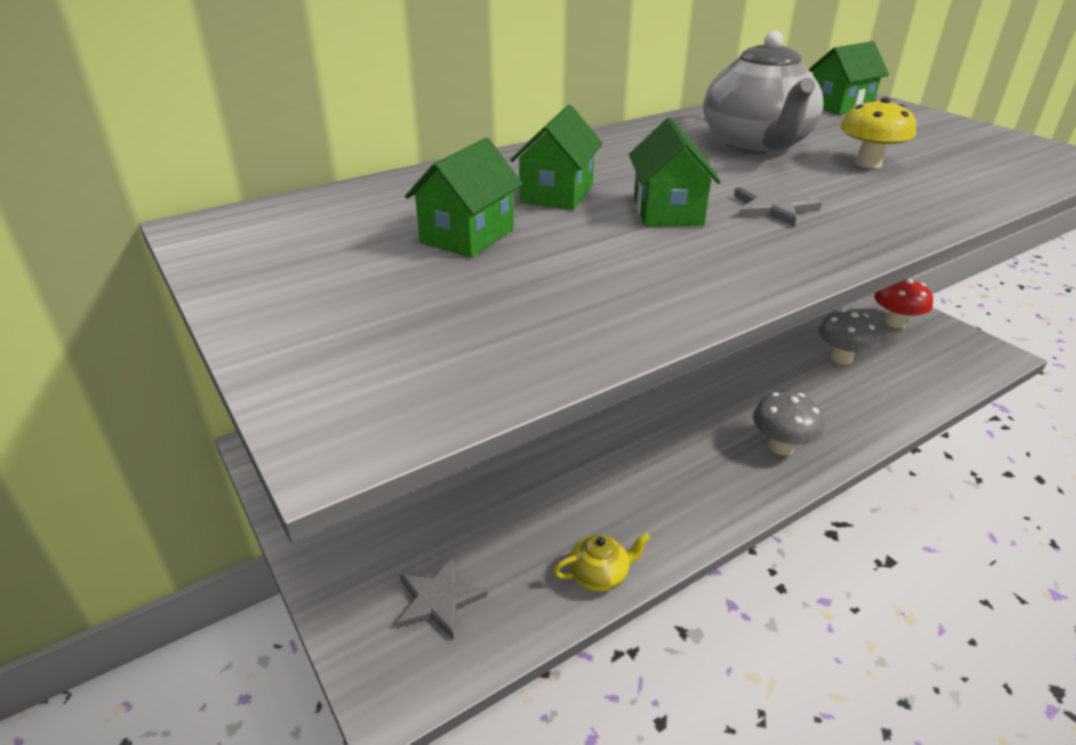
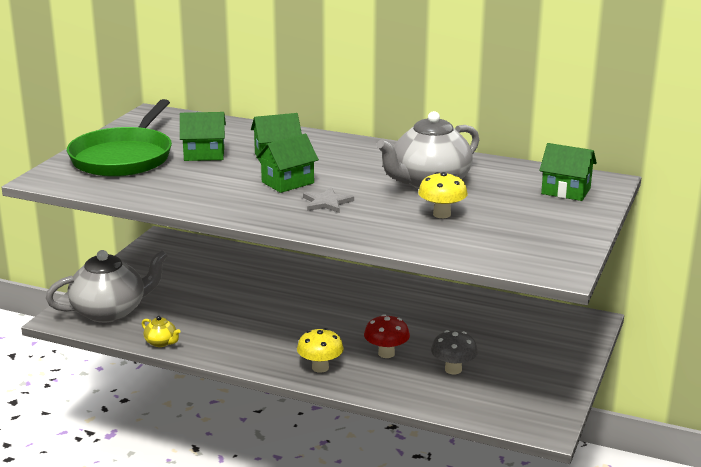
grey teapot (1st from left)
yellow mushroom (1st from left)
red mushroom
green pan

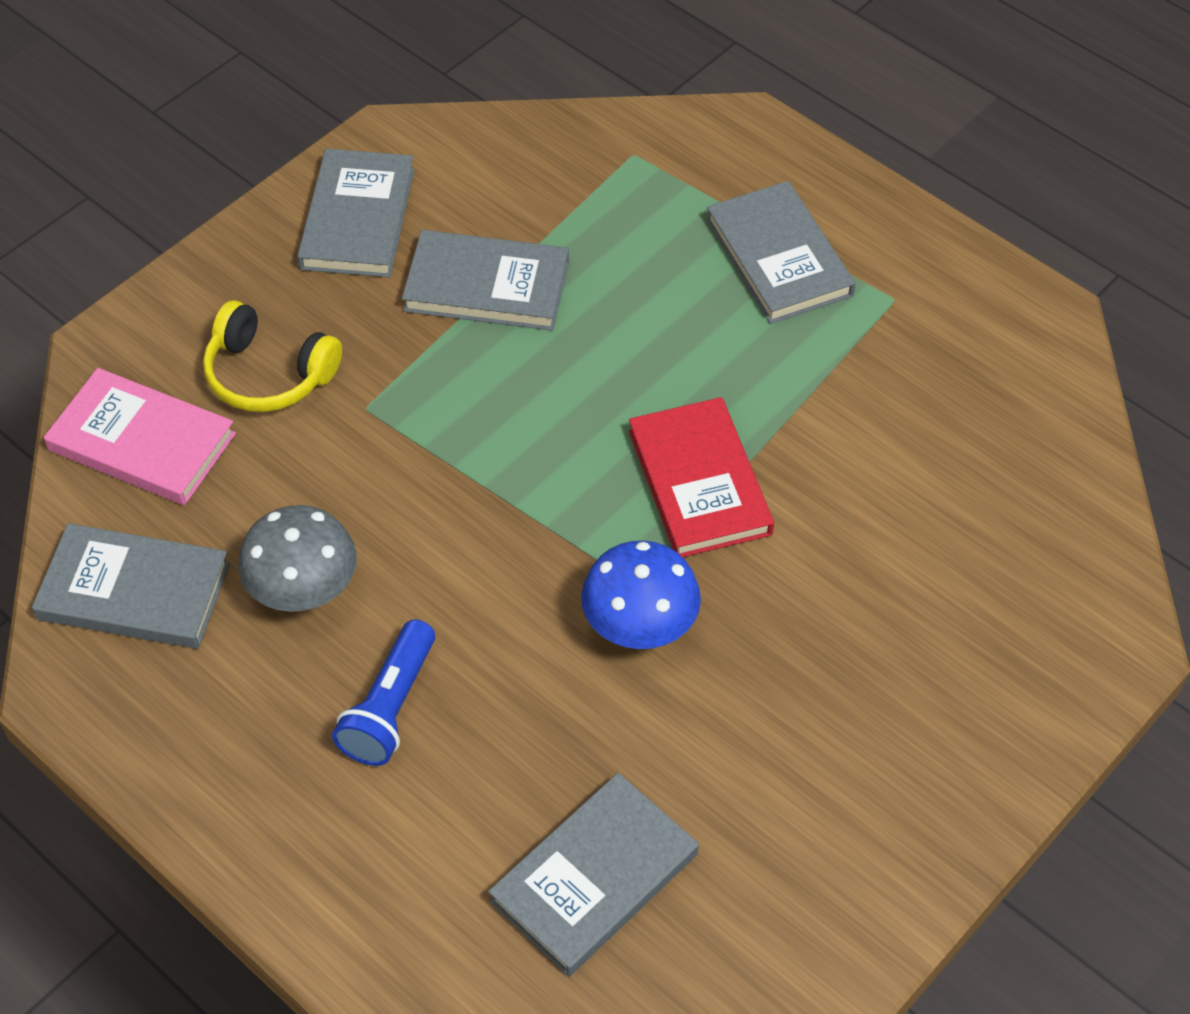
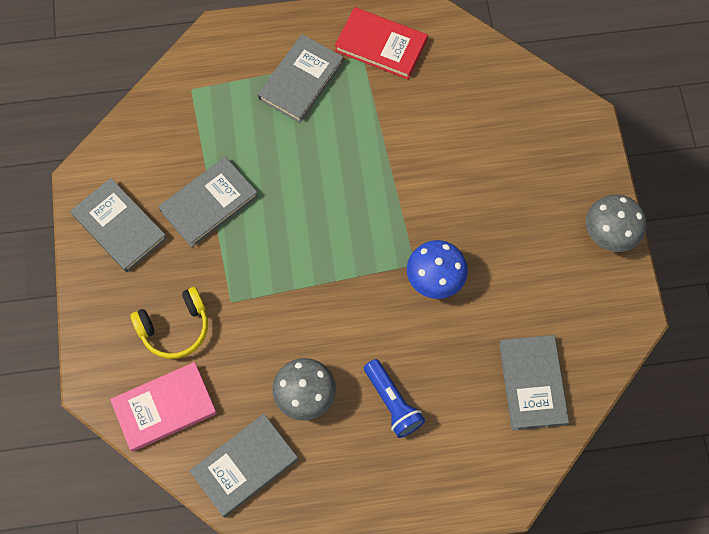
red book
grey book (4th from left)
grey mushroom (2nd from left)

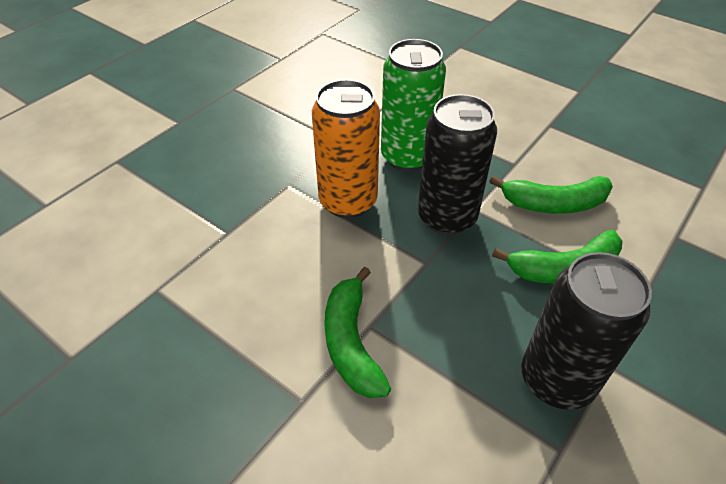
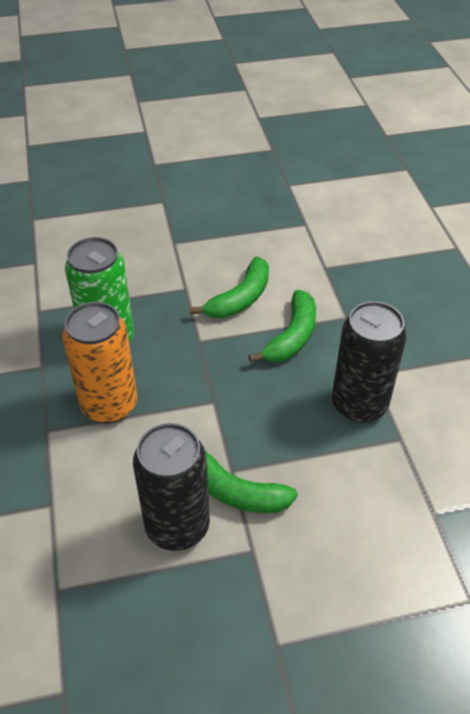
black can (1st from left)

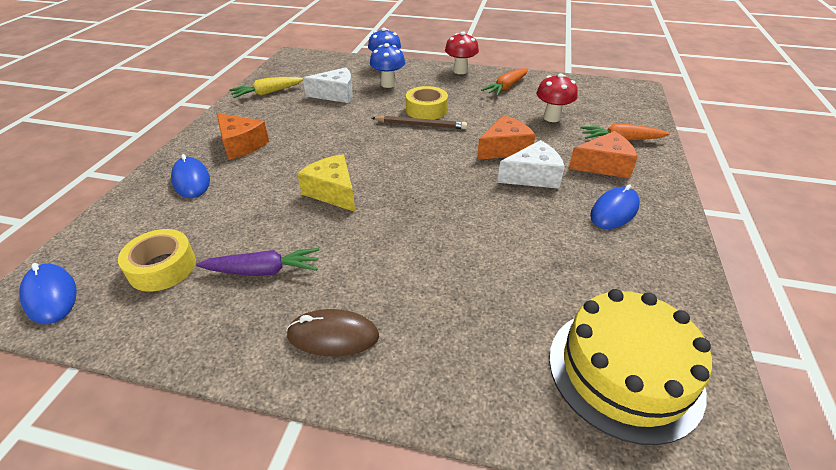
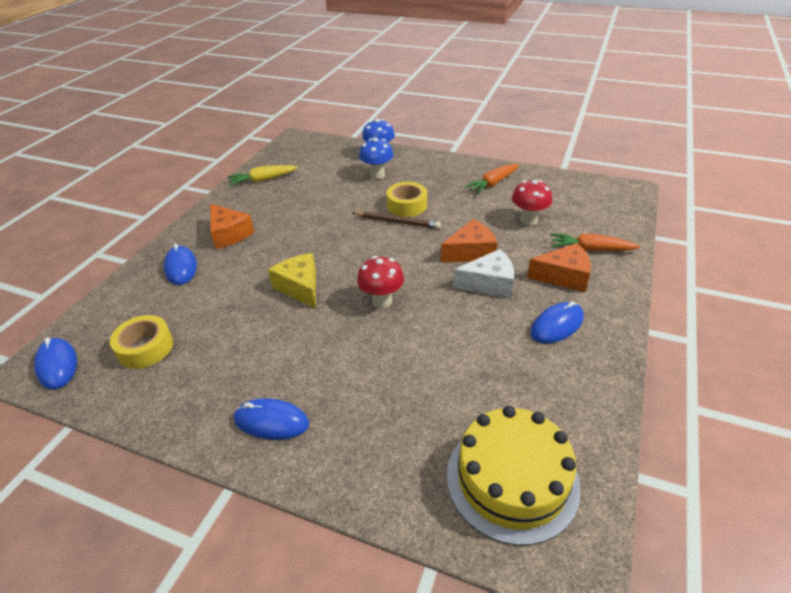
purple carrot
blue mouse (3rd from left)
white cheese (1st from left in the first image)
red mushroom (1st from left)

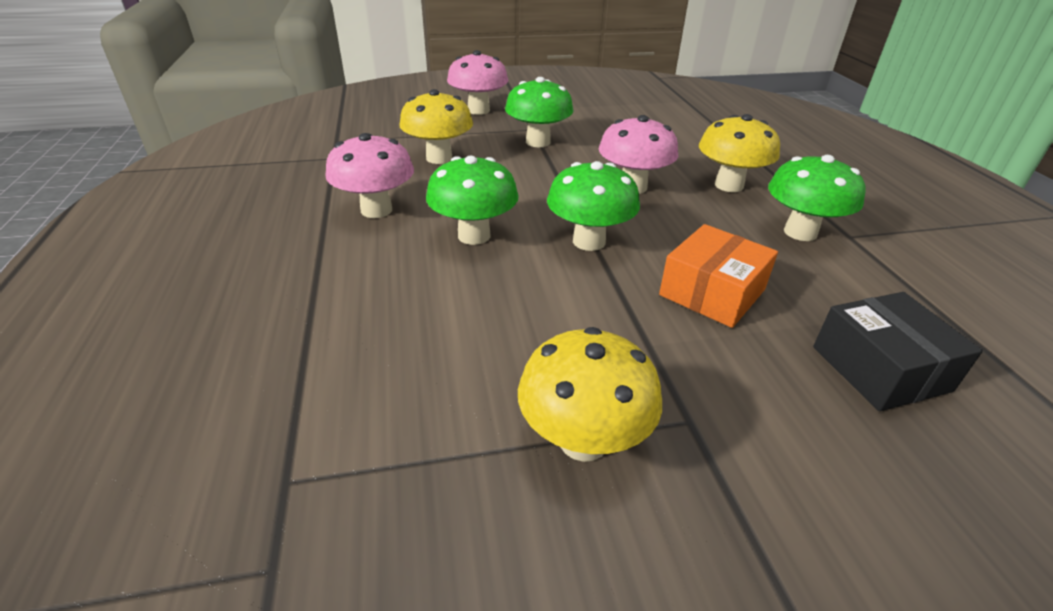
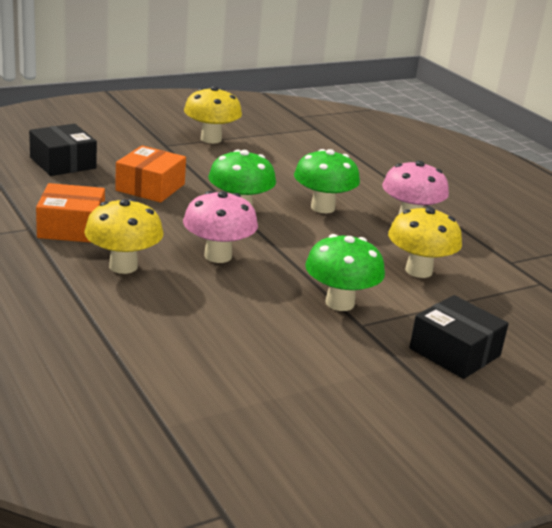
black box (2nd from left)
orange box (1st from left)

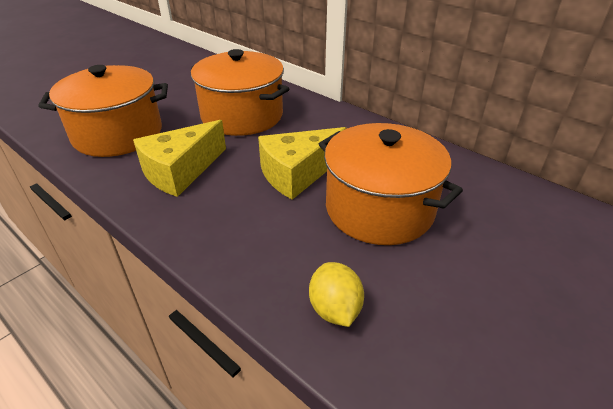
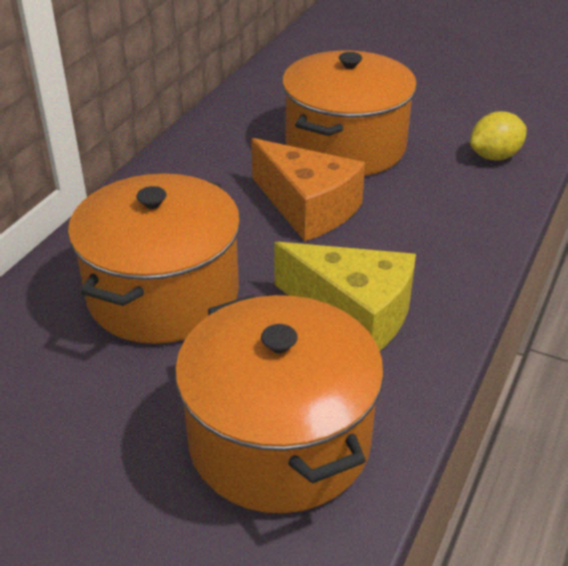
orange cheese

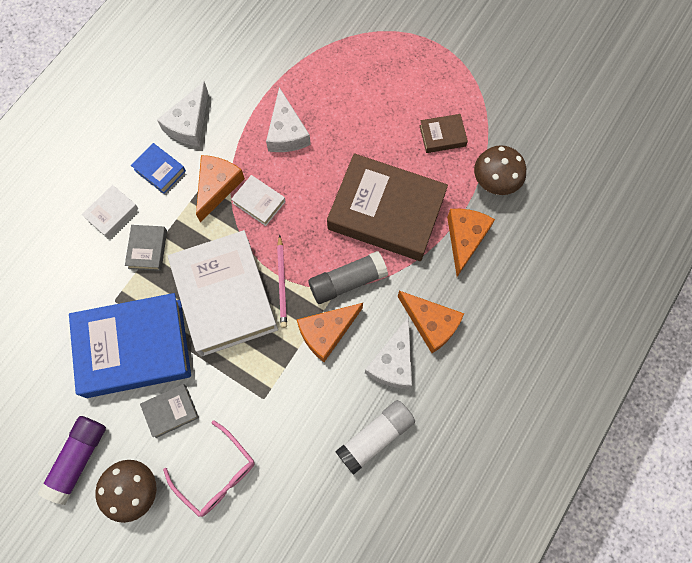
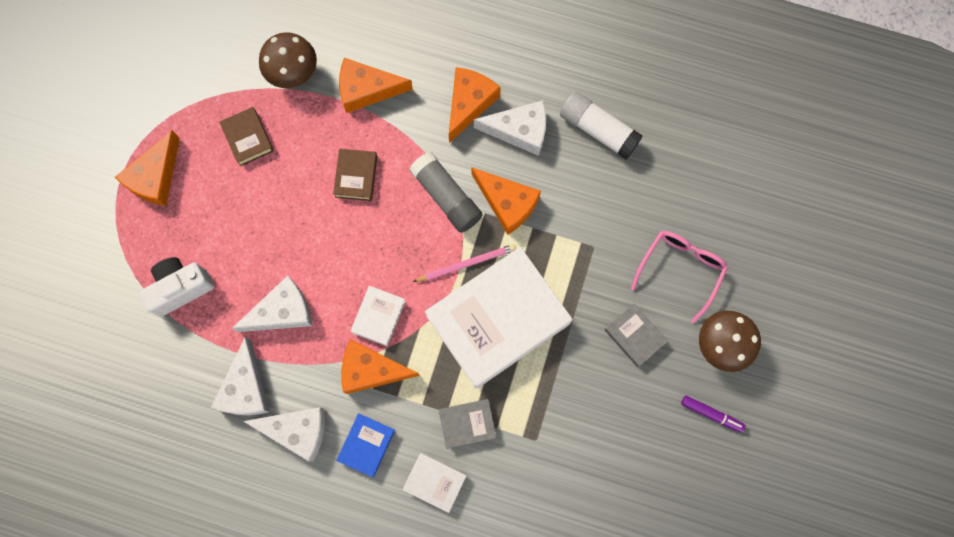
purple marker
blue book (1st from left in the first image)
brown book (2nd from left)
orange cheese (1st from left)
white camera
white cheese (1st from left)

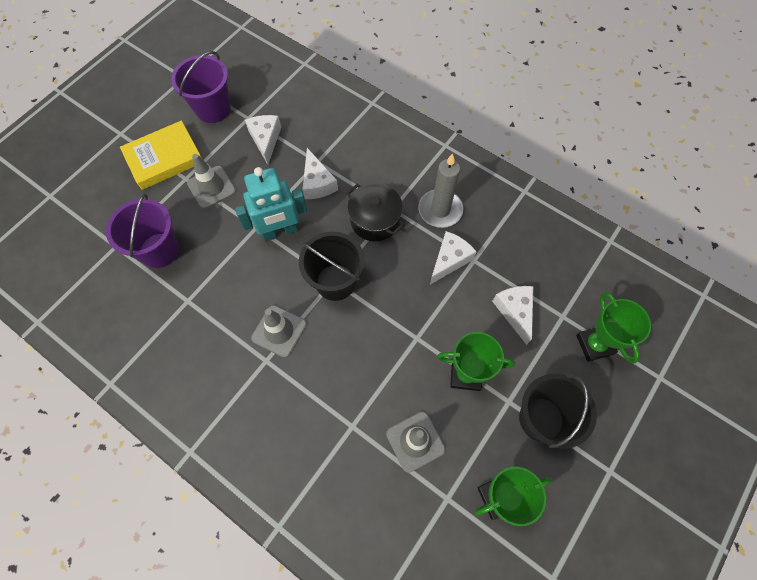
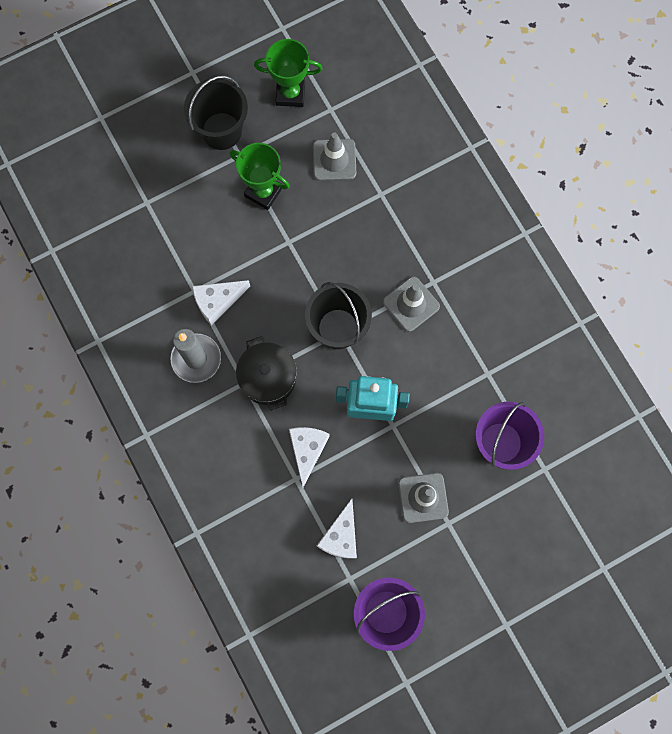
yellow book
white cheese (4th from left in the first image)
green trophy (3rd from left in the first image)

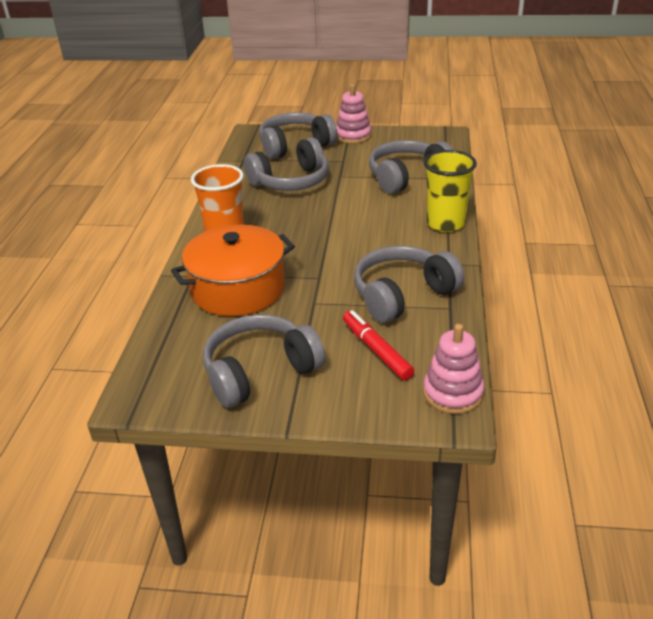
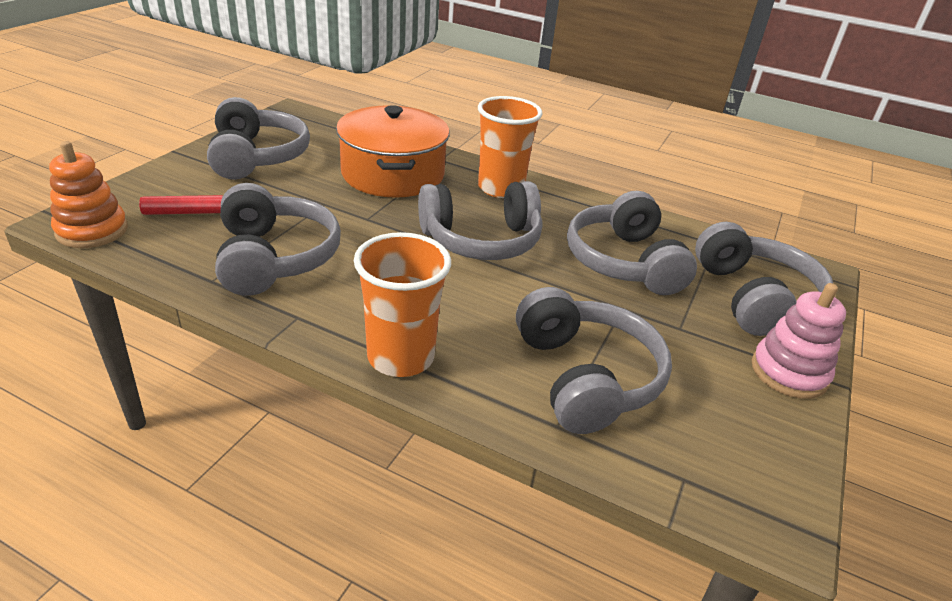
orange stacking toy
orange cup (1st from left)
grey headphones (3rd from left)

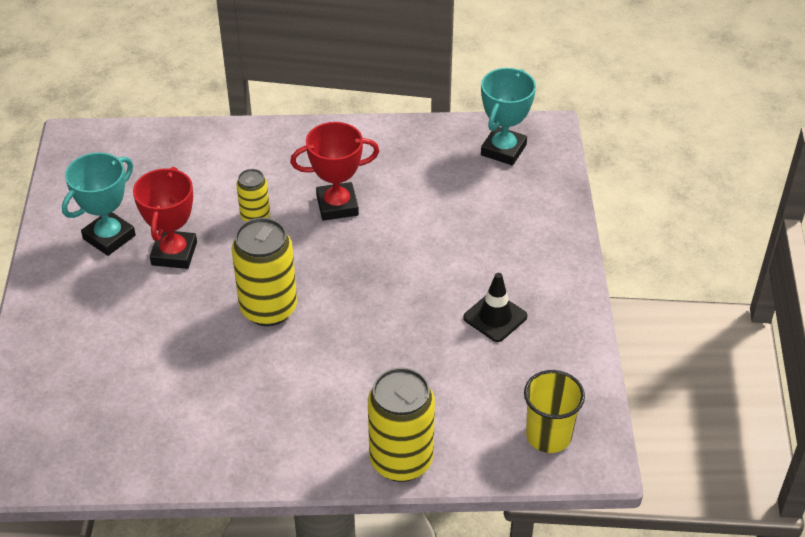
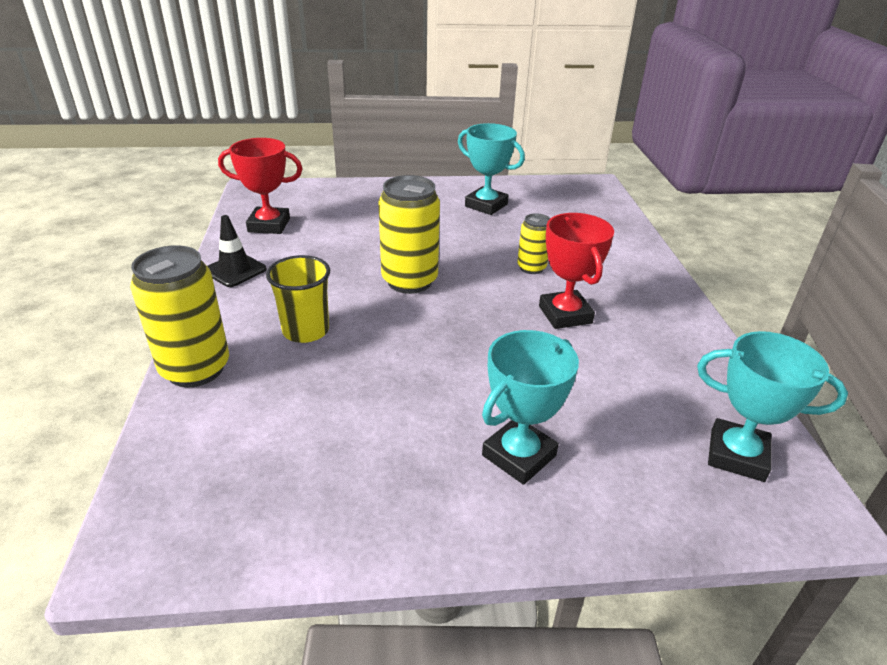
red trophy (1st from left)
black traffic cone
yellow cup
turquoise trophy (2nd from left)

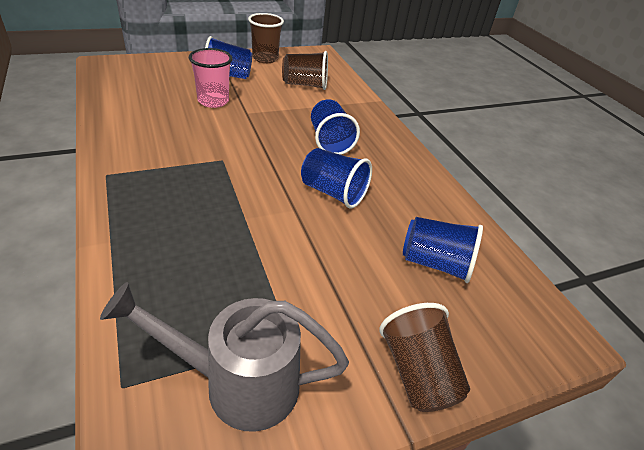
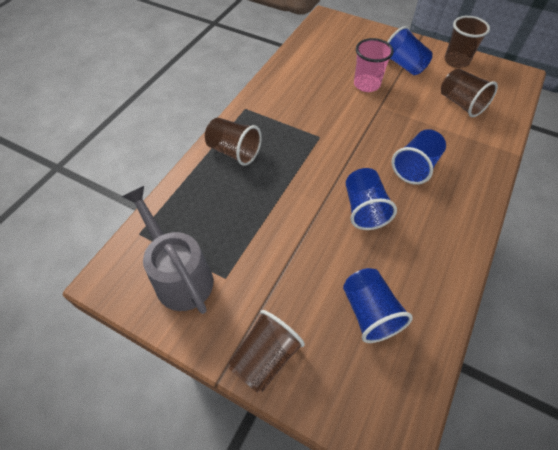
brown cup (1st from left)

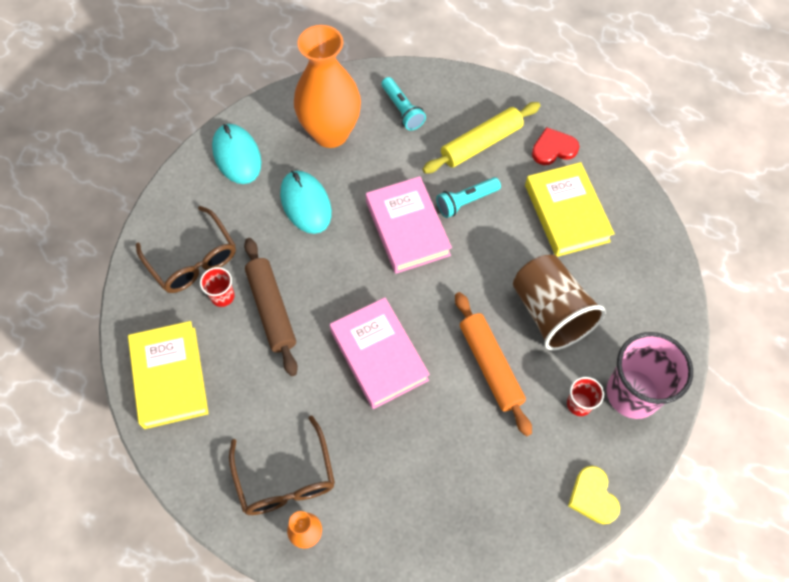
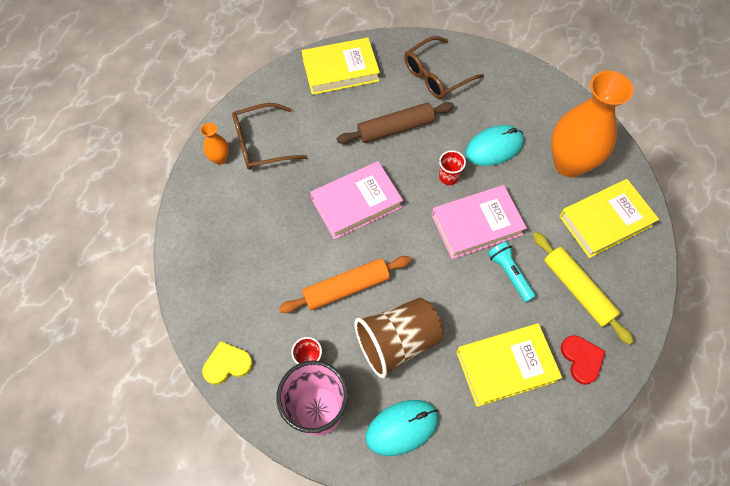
red cup (2nd from left)
turquoise mouse (1st from left)
yellow book (3rd from left)

